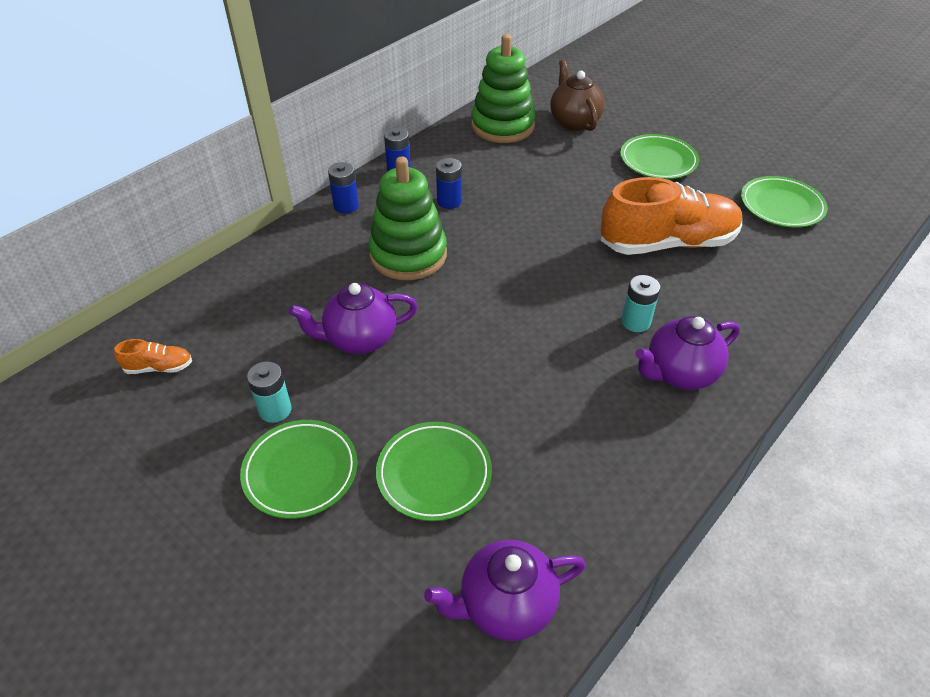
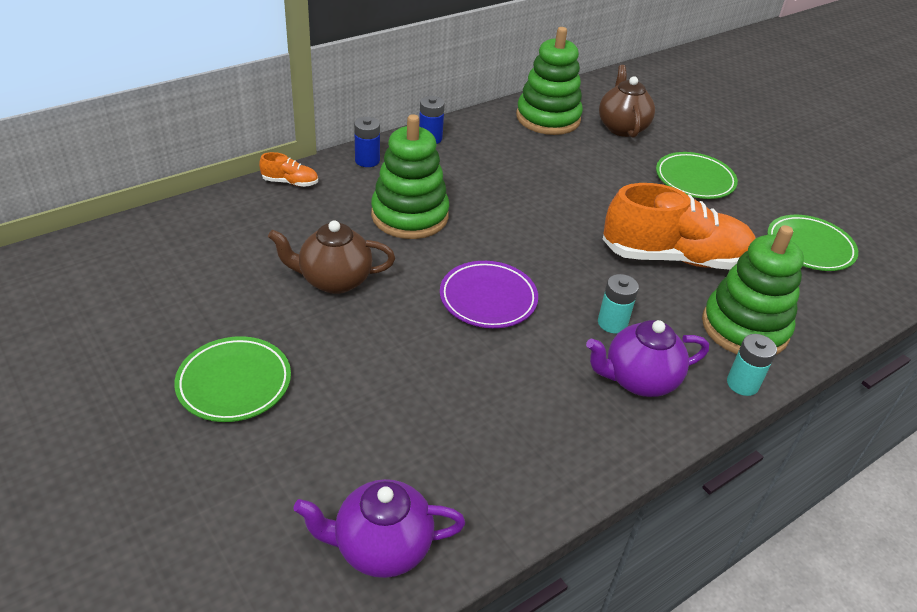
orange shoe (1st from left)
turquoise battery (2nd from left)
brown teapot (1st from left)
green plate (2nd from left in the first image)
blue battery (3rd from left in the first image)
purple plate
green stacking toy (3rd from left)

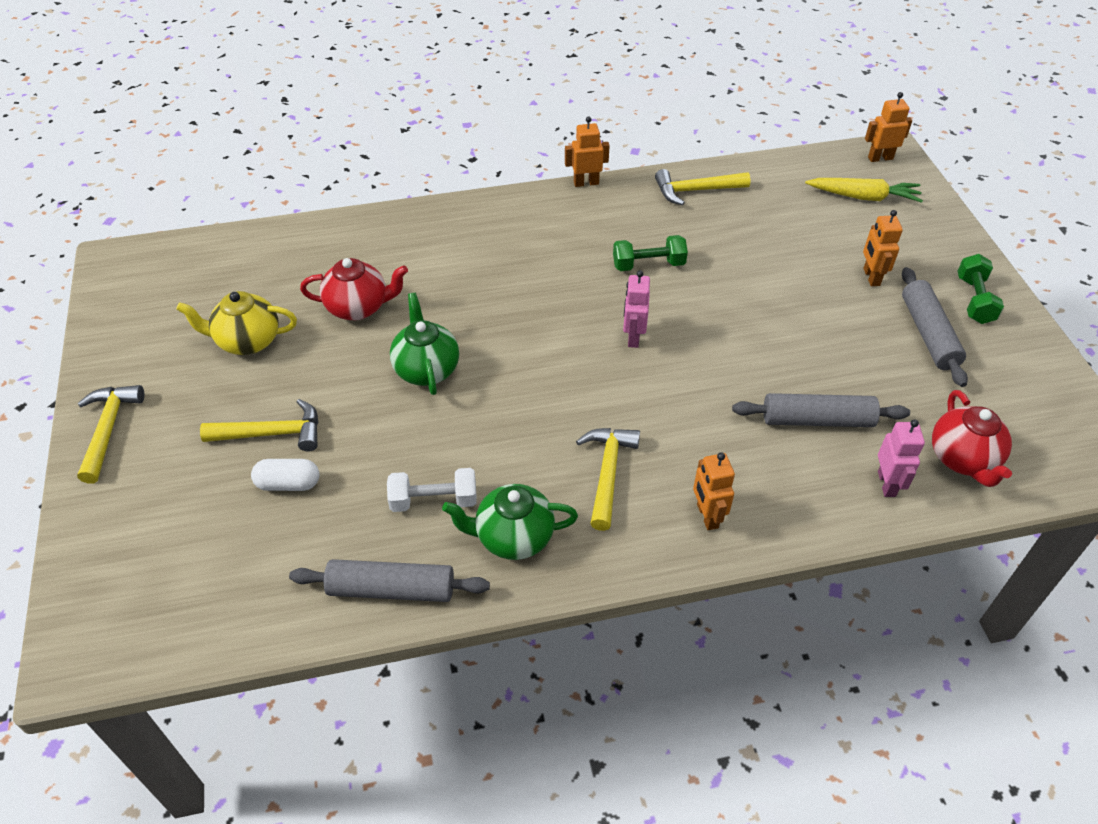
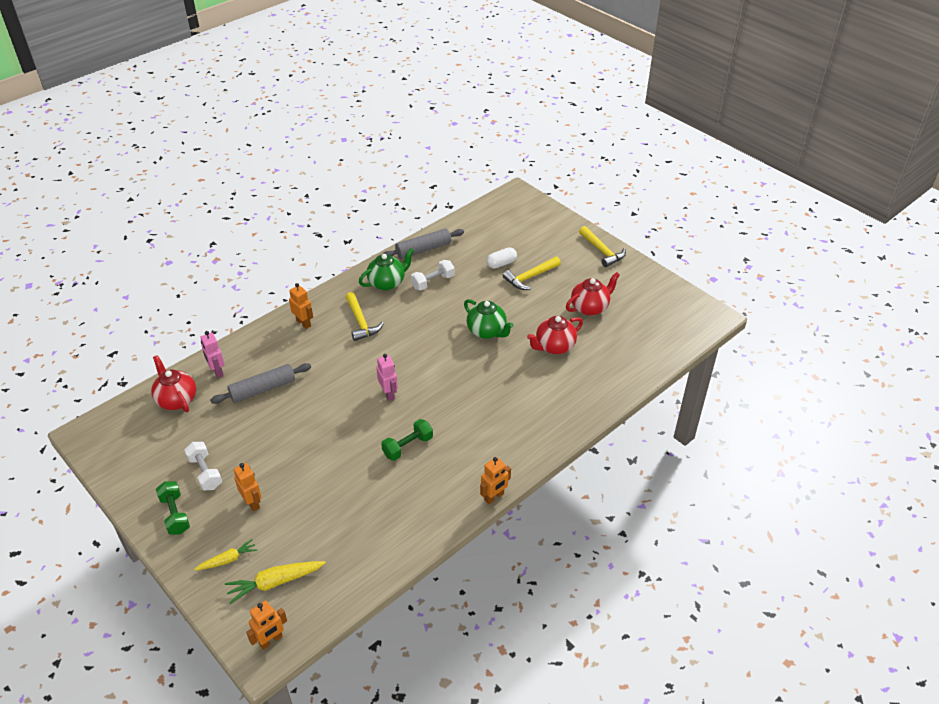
red teapot (3rd from left)
yellow hammer (4th from left in the first image)
white dumbbell (1st from left)
yellow carrot (1st from left)

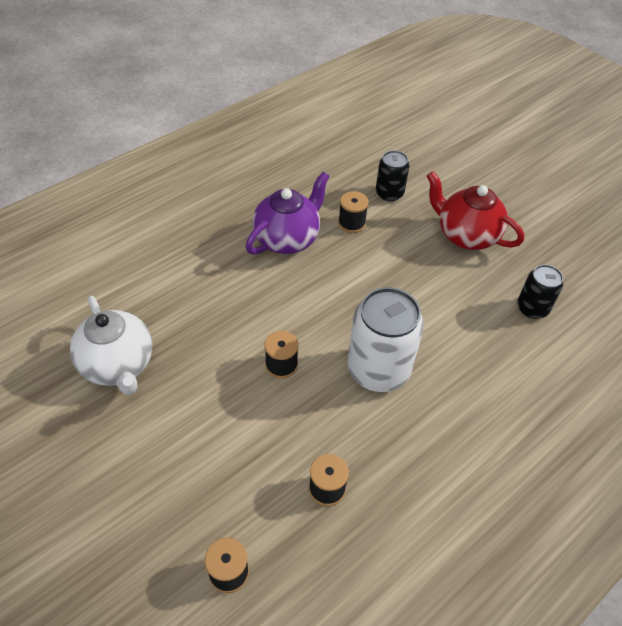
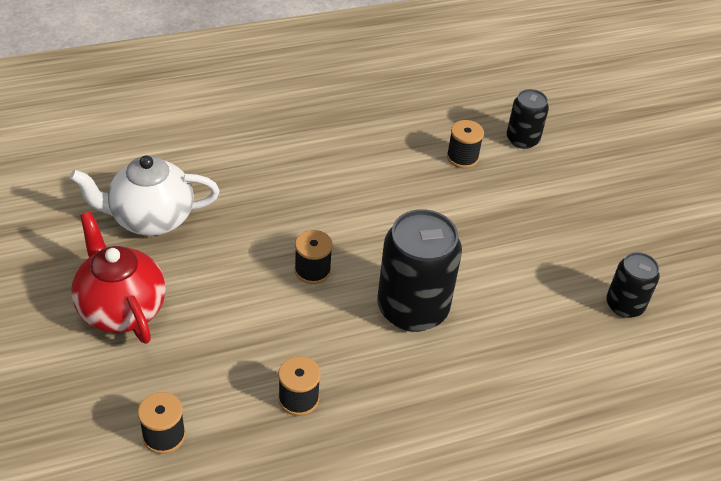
white teapot
purple teapot
black can (1st from left)
red teapot

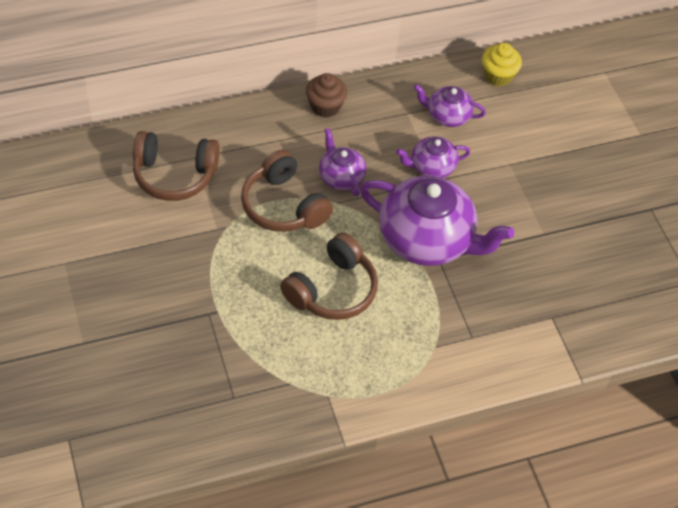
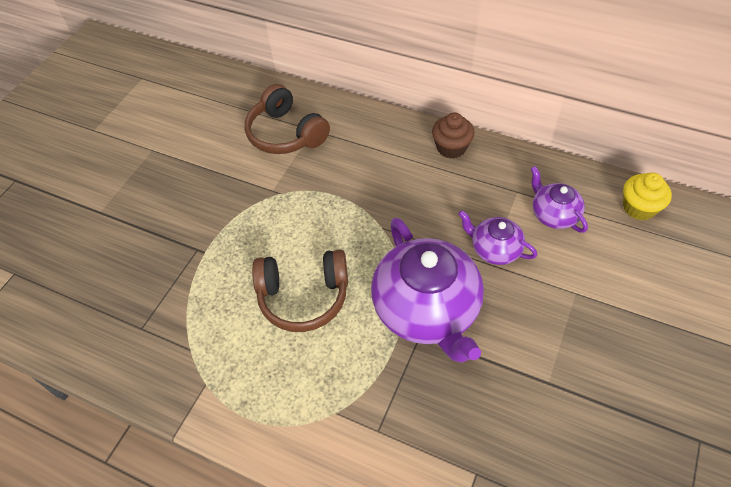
brown headphones (2nd from left in the first image)
purple teapot (1st from left in the first image)

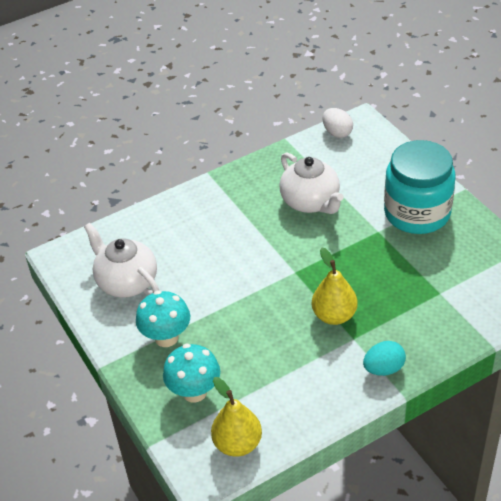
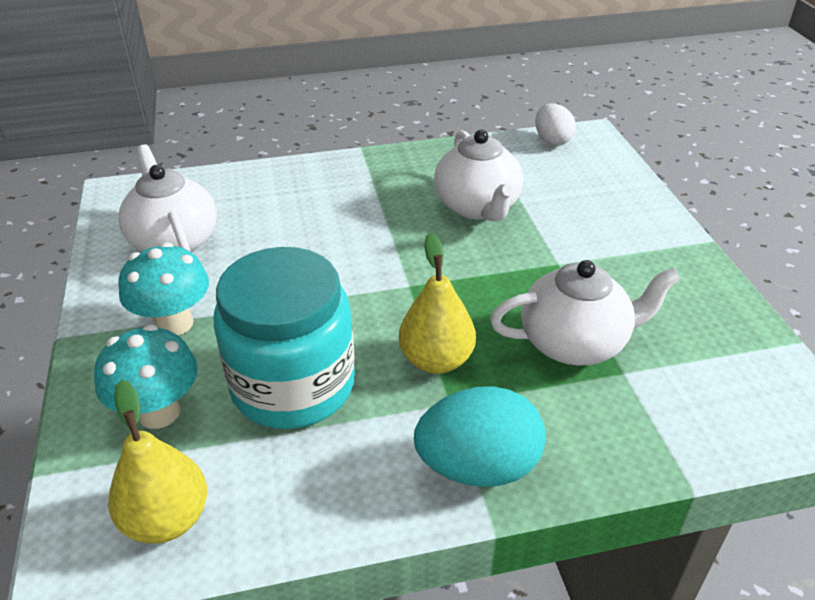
turquoise egg
turquoise jar
white teapot (3rd from left)

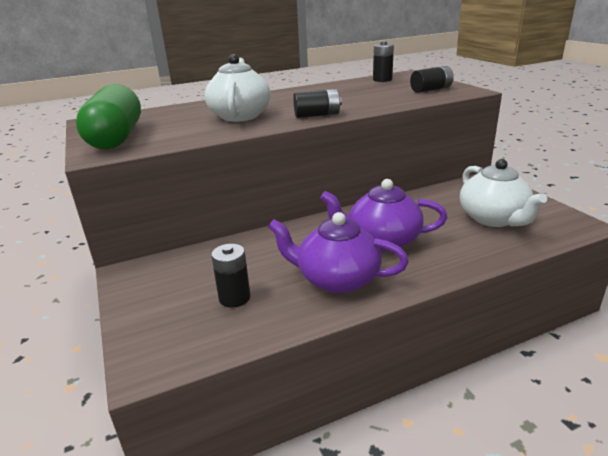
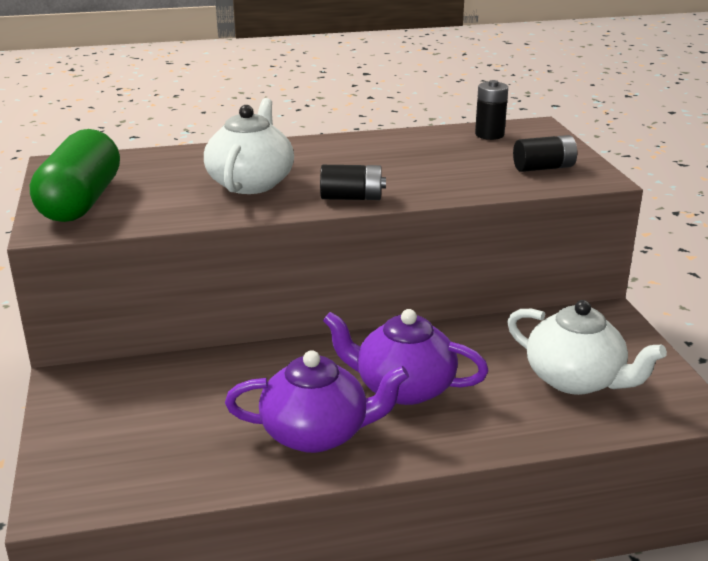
black battery (1st from left in the first image)
purple teapot (1st from left)
white teapot (2nd from left)

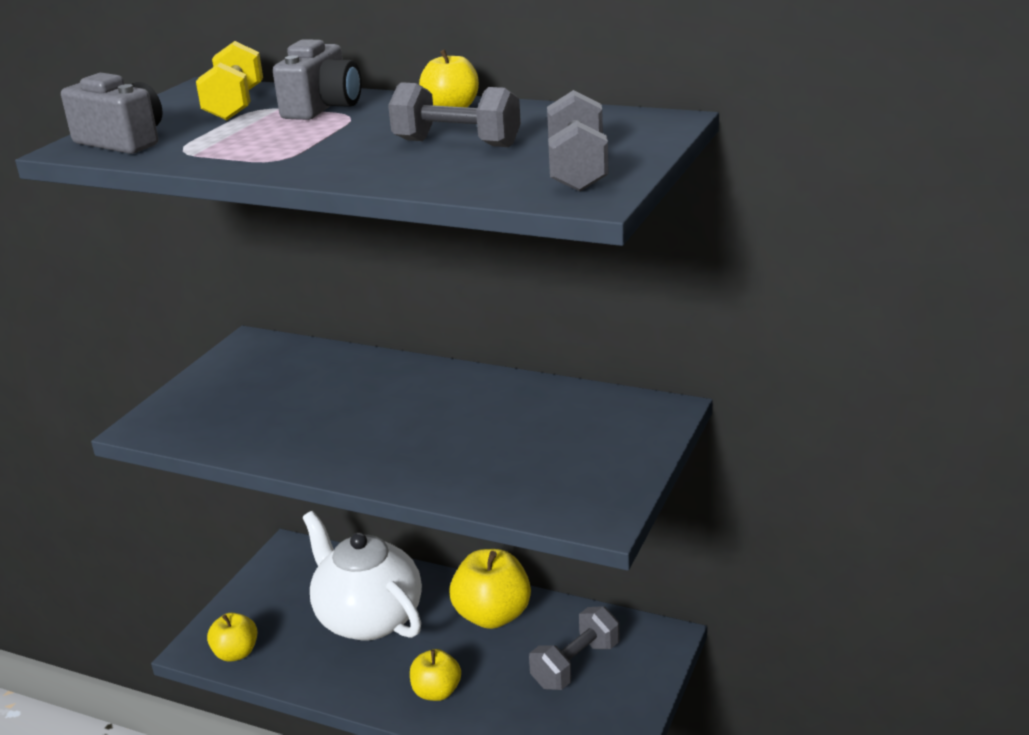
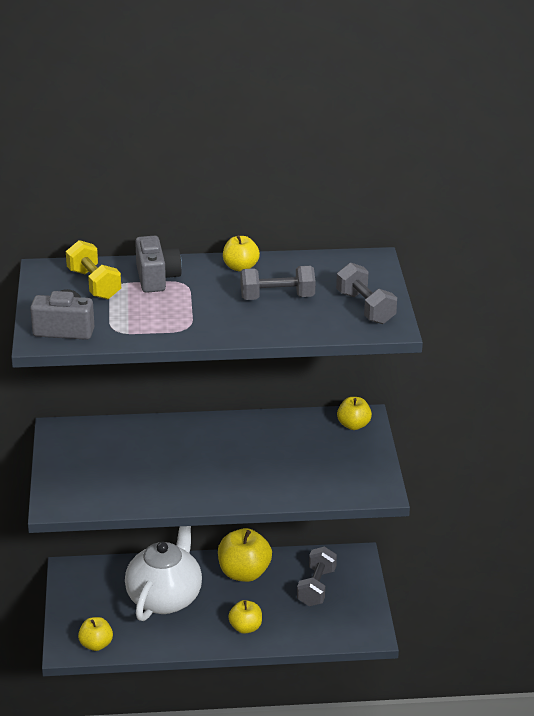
white teapot
yellow apple (5th from left)

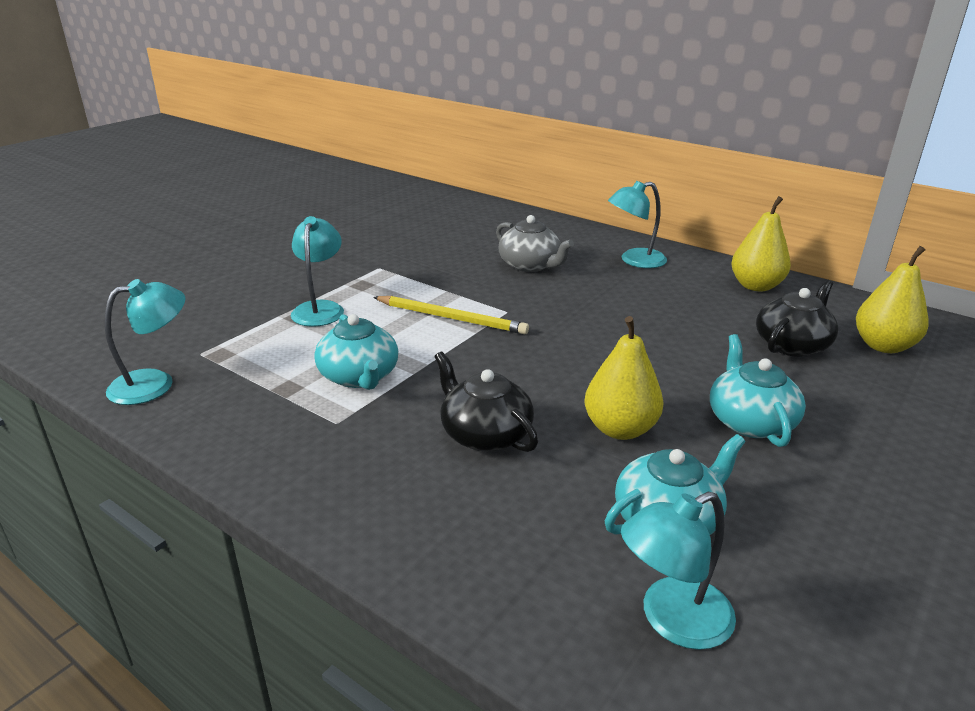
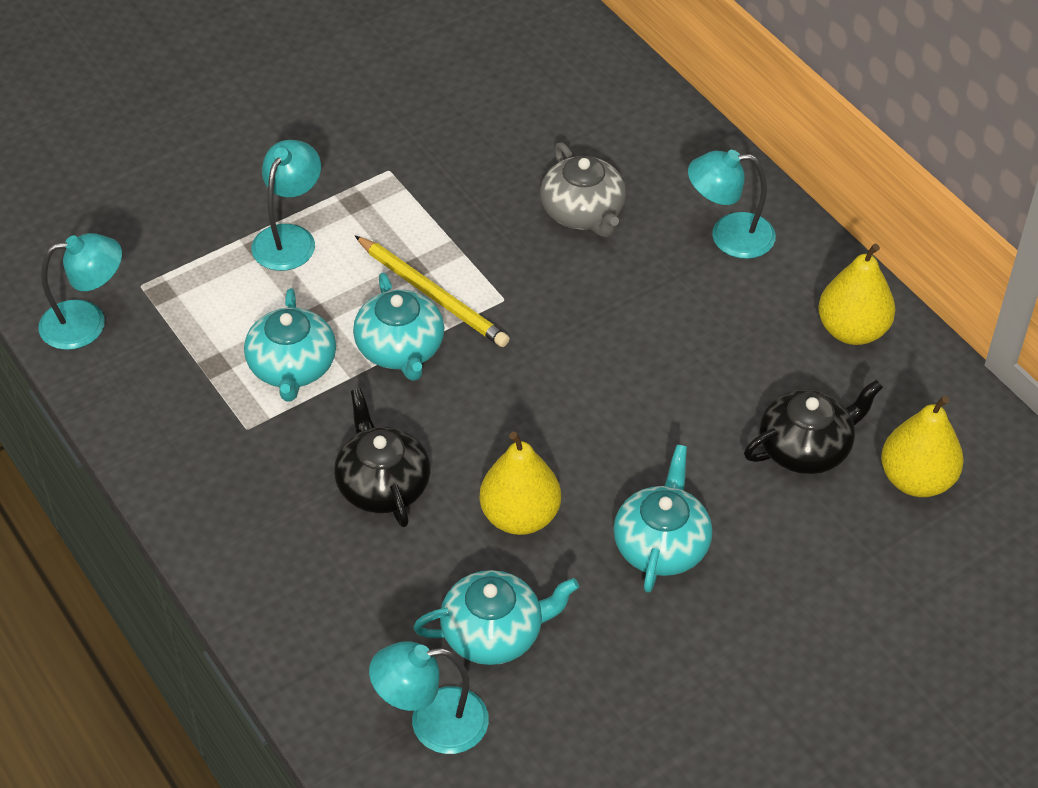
turquoise teapot (2nd from left)

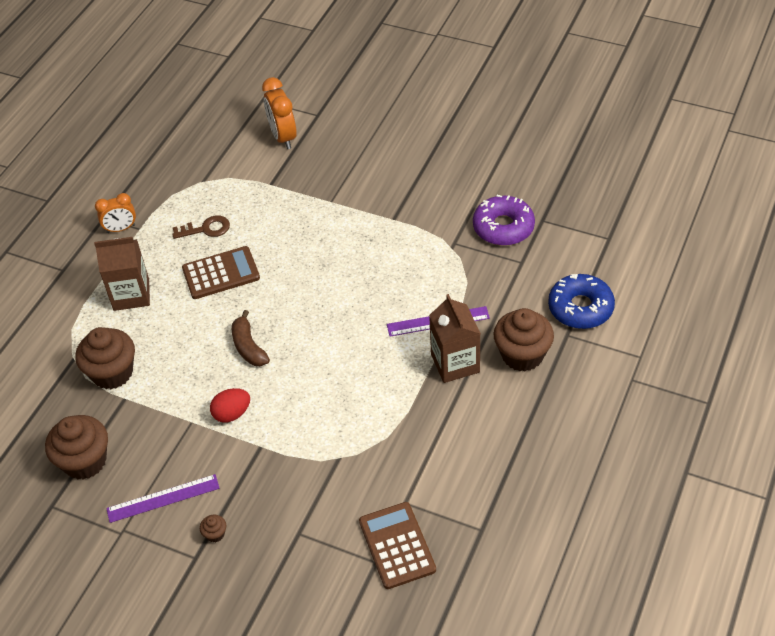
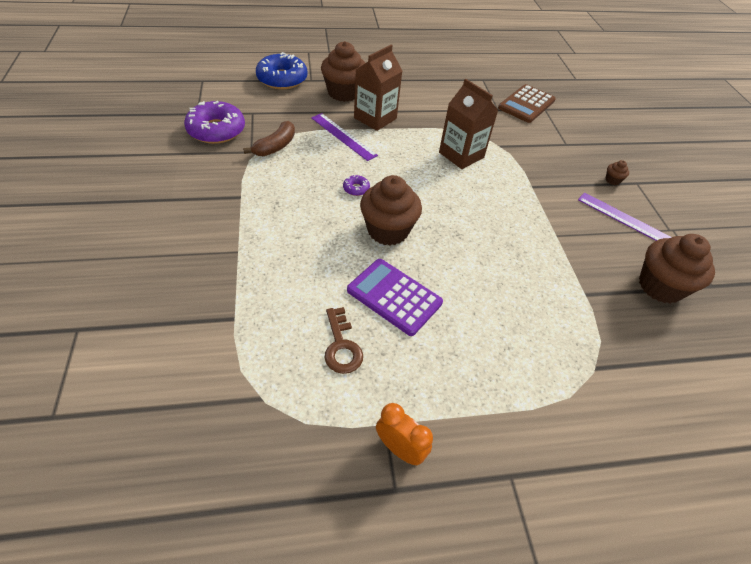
brown cupcake (2nd from left)
brown carton (2nd from left)
brown key
purple calculator
red egg
brown banana
orange clock (2nd from left in the first image)
purple donut (2nd from left)

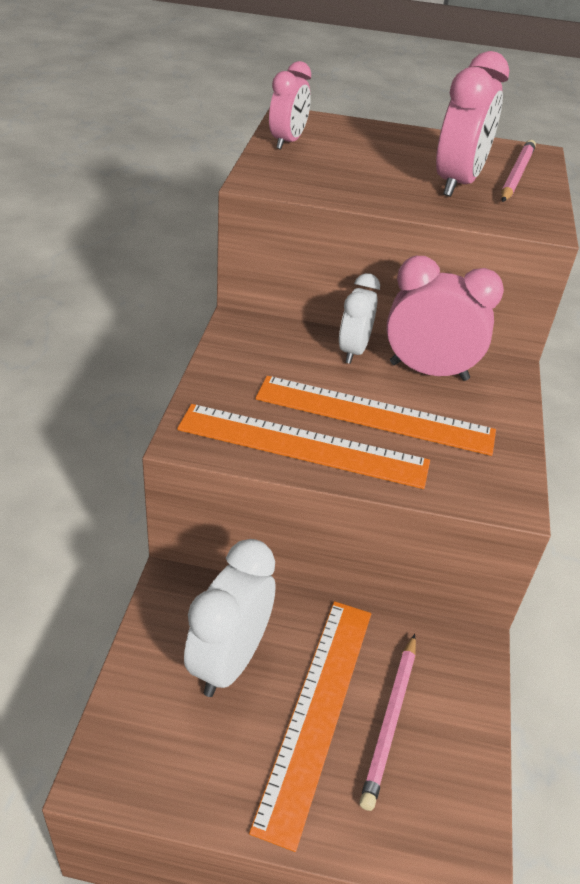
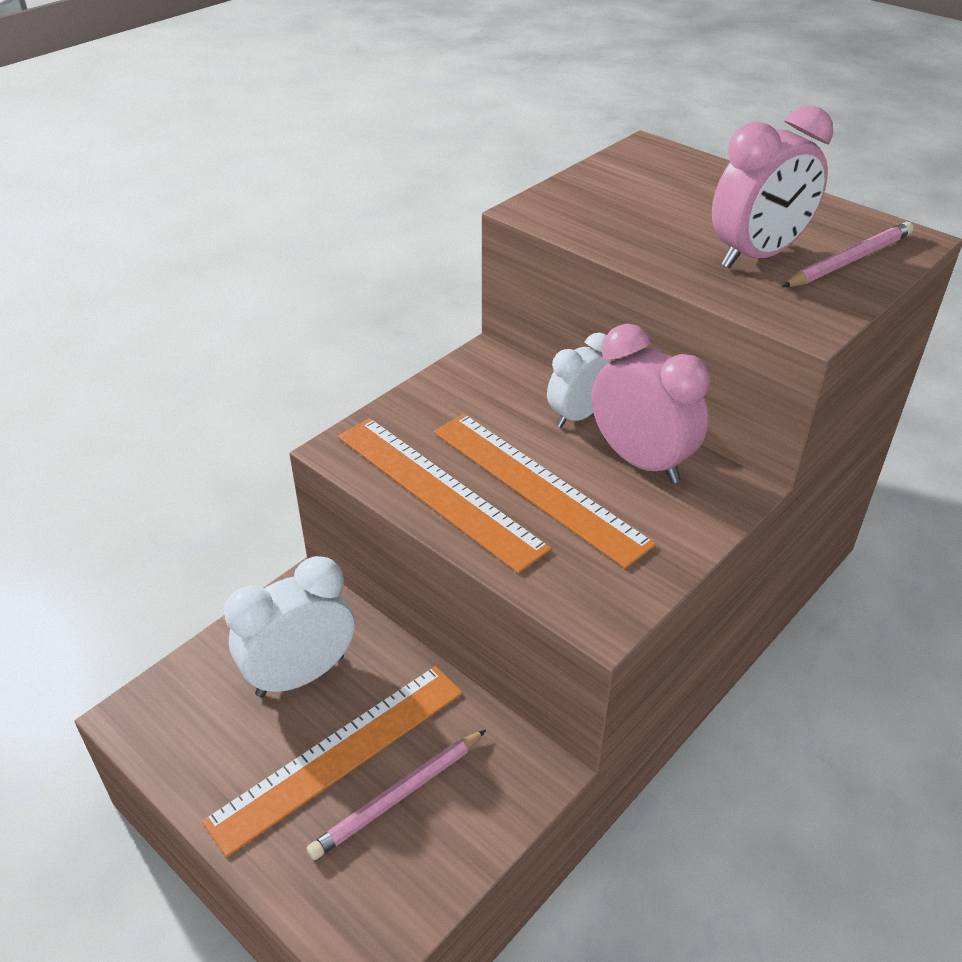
pink clock (1st from left in the first image)

